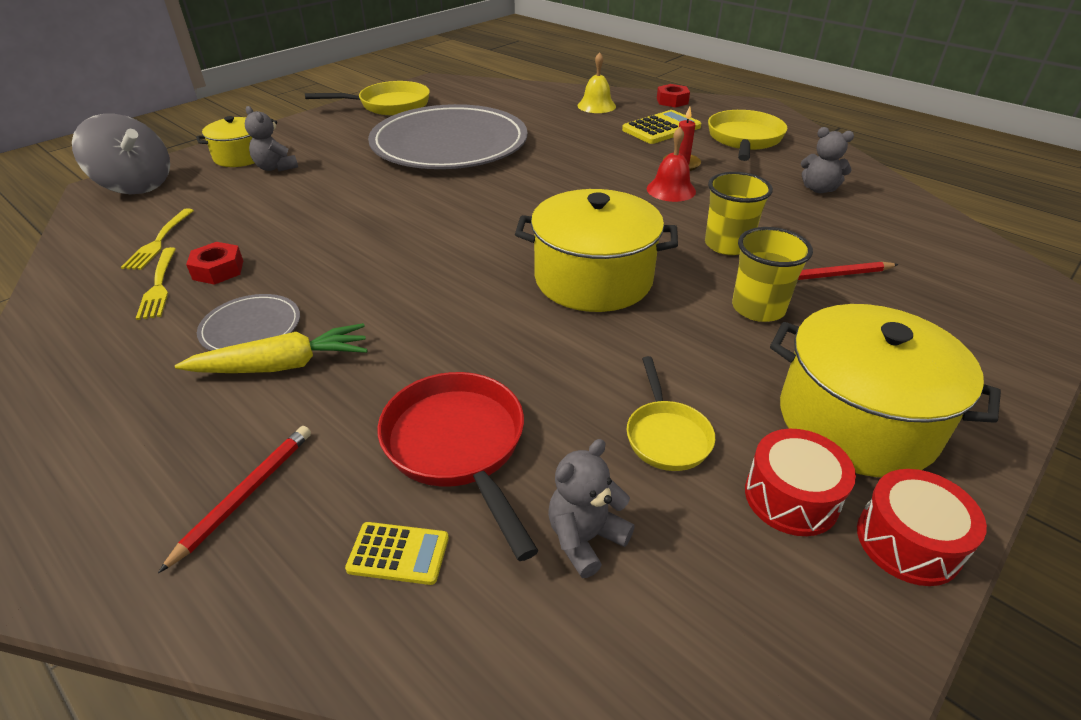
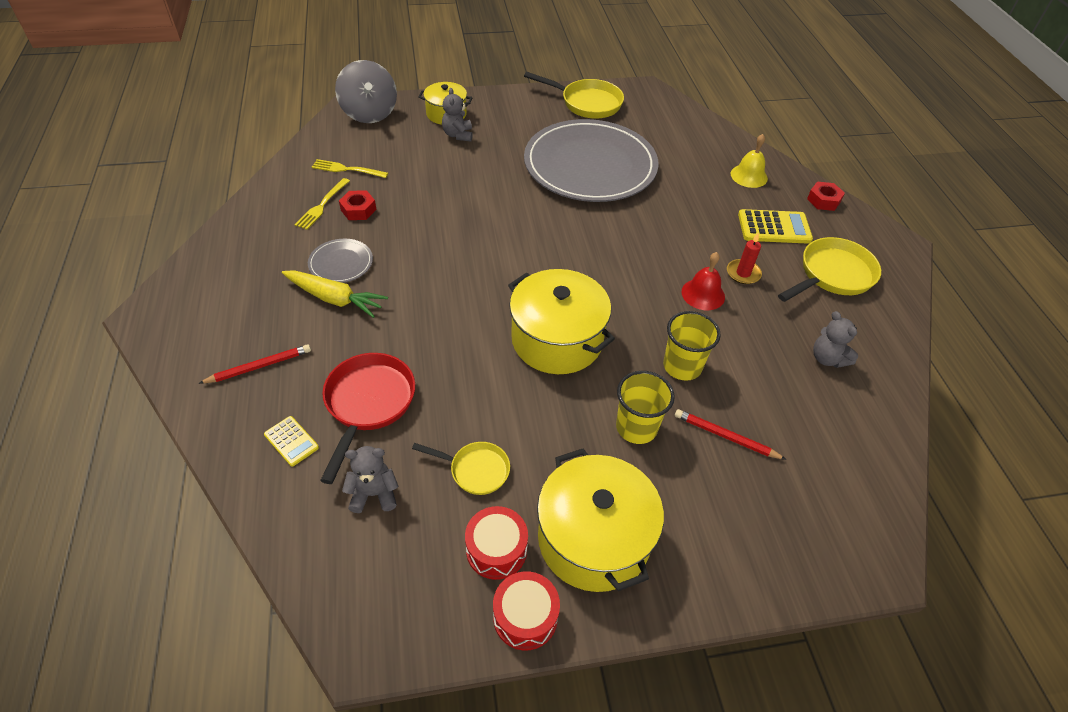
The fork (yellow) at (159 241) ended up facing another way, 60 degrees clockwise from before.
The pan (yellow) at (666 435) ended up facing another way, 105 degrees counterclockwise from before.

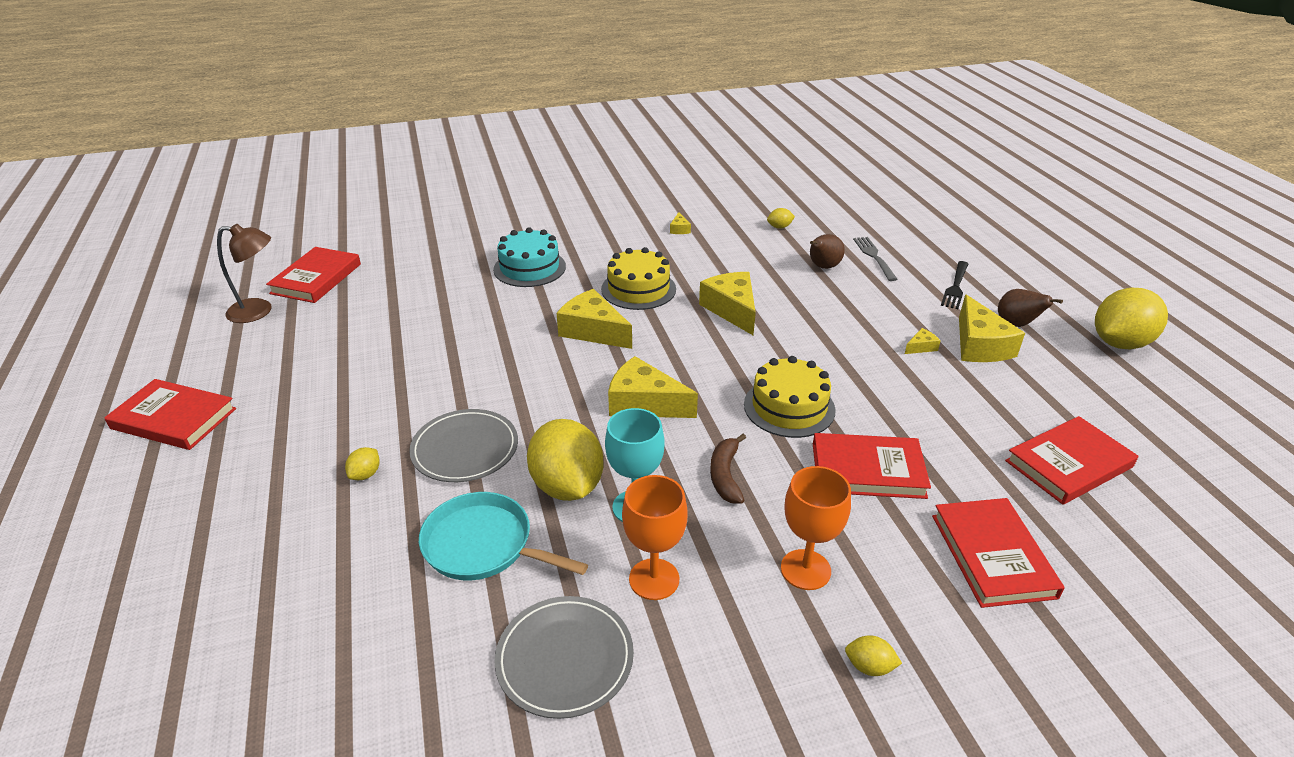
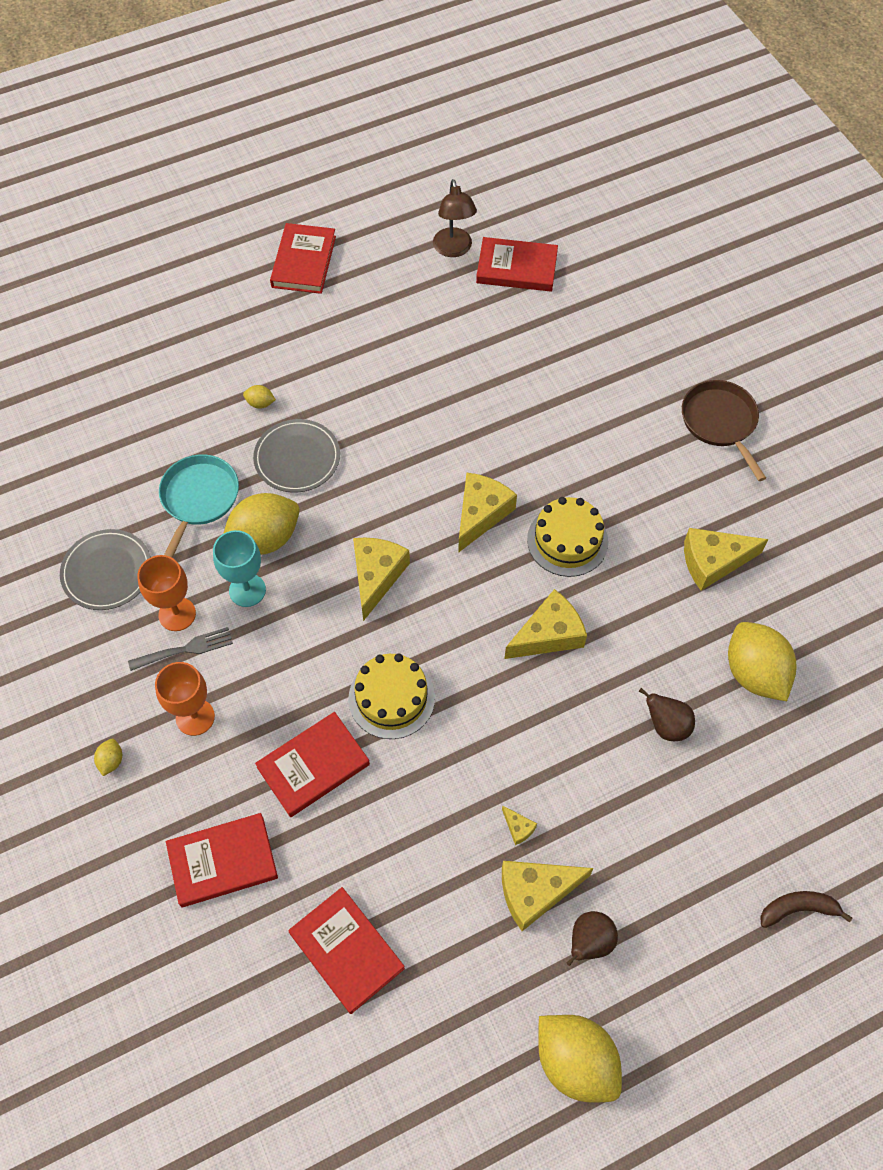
The second view lost the cake (turquoise) at (529 268).
The size of the cheese (yellow) at (679 229) changed by a factor of 2.25.
The banana (brown) ended up elsewhere, having gone from (725 475) to (798 909).
The size of the lemon (yellow) at (779 227) changed by a factor of 2.40.
The book (red) at (867 470) ended up facing another way, 60 degrees clockwise from before.
The fork (grey) ended up elsewhere, having gone from (874 257) to (185 649).
The second view lost the fork (black) at (955 287).
The second view gained the pan (brown) at (720 422).

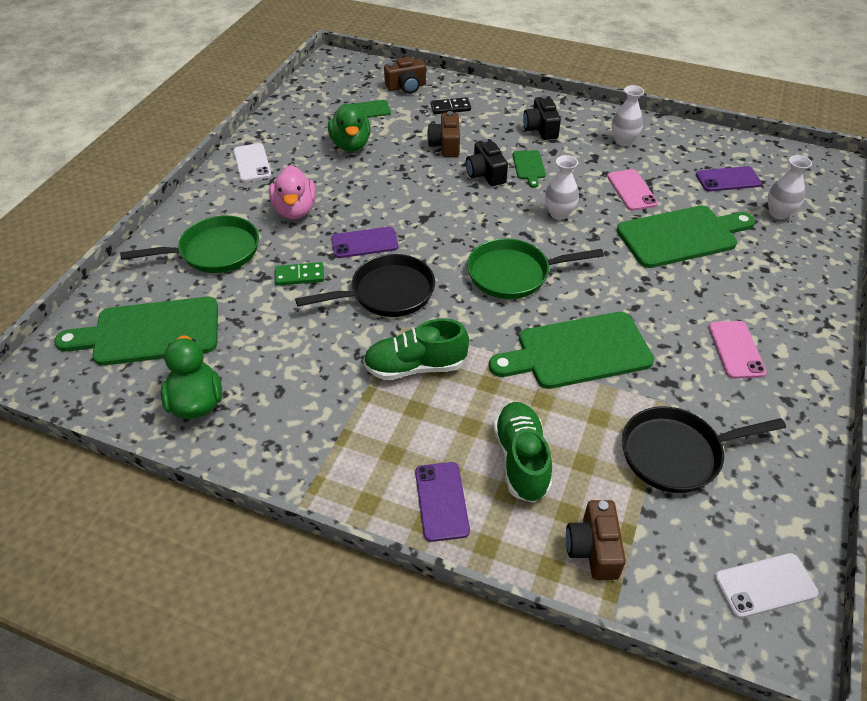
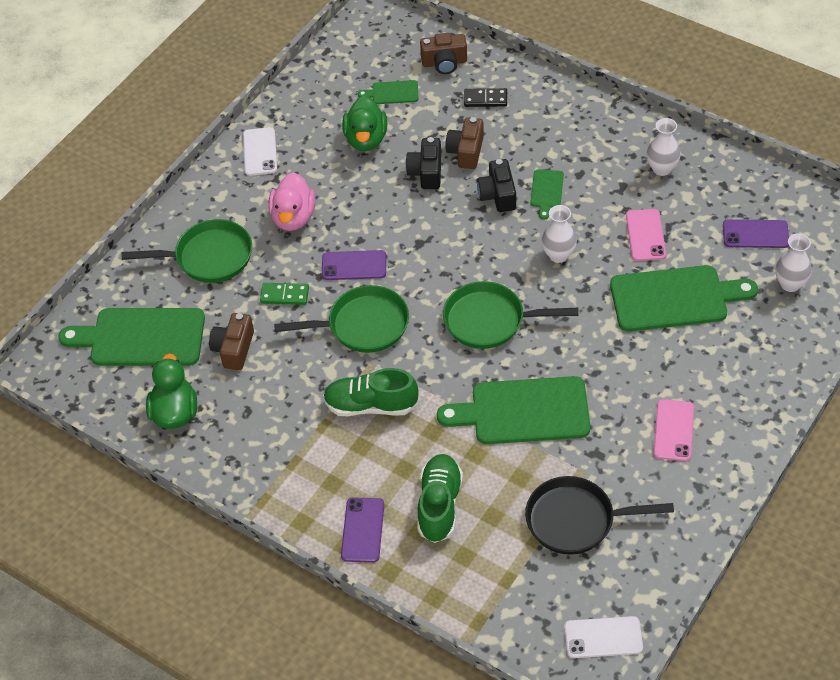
What was the pan (black) at (387 293) turned into the pan (green) at (363 325).
The camera (black) ended up elsewhere, having gone from (540 129) to (426 172).
The camera (brown) ended up elsewhere, having gone from (593 549) to (234 349).

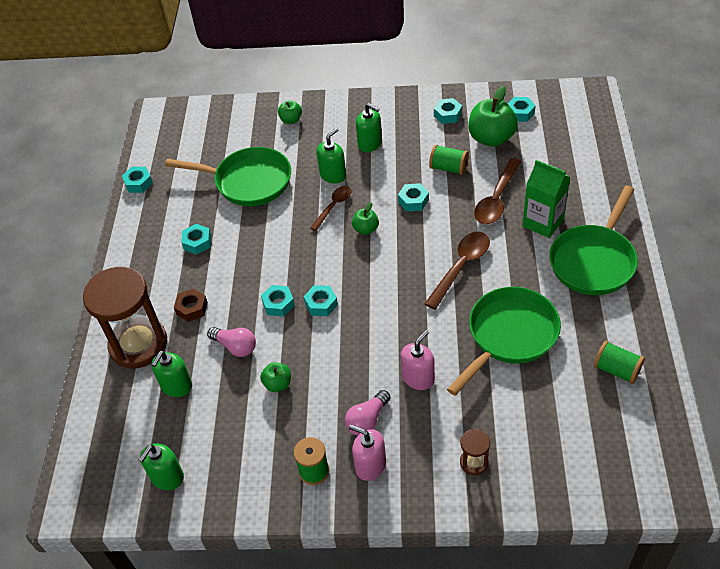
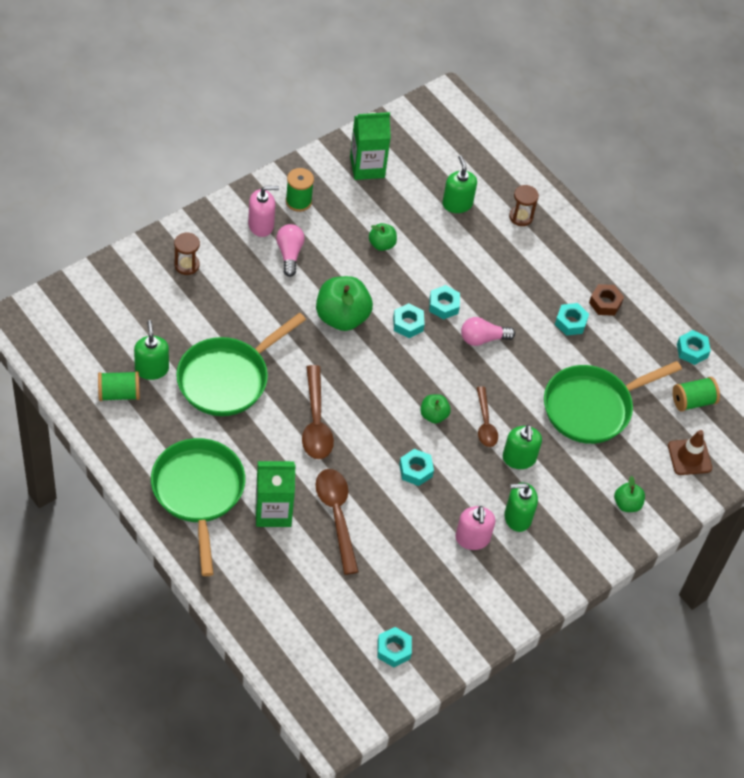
The size of the hourglass (brown) at (138 344) changed by a factor of 0.43.
The soap dispenser (green) ended up elsewhere, having gone from (167 477) to (152 369).
The nut (brown) ended up elsewhere, having gone from (192 308) to (605 303).
The light bulb (pink) ended up elsewhere, having gone from (235 347) to (482 338).
The soap dispenser (pink) ended up elsewhere, having gone from (418 378) to (472 538).
The spool (green) ended up elsewhere, having gone from (449 168) to (692 401).
The second view lost the nut (turquoise) at (447 114).
The pan (green) at (509 335) ended up facing another way, 45 degrees clockwise from before.
The apple (green) ended up elsewhere, having gone from (491 138) to (342 317).
The second view gained the carton (green) at (367 167).
The second view gained the traffic cone (brown) at (689 457).

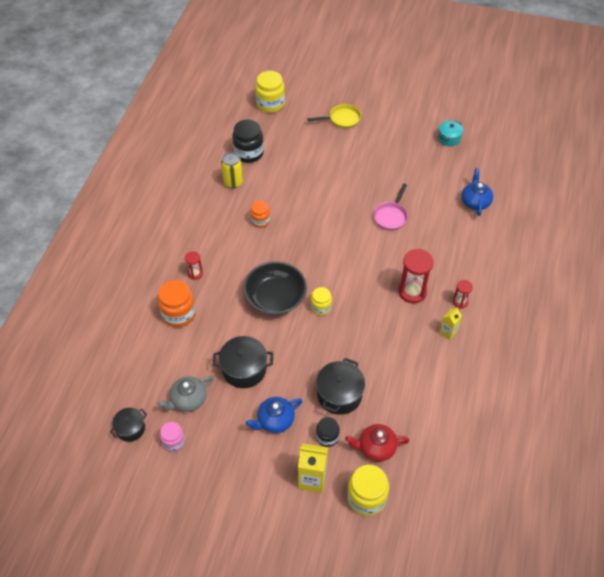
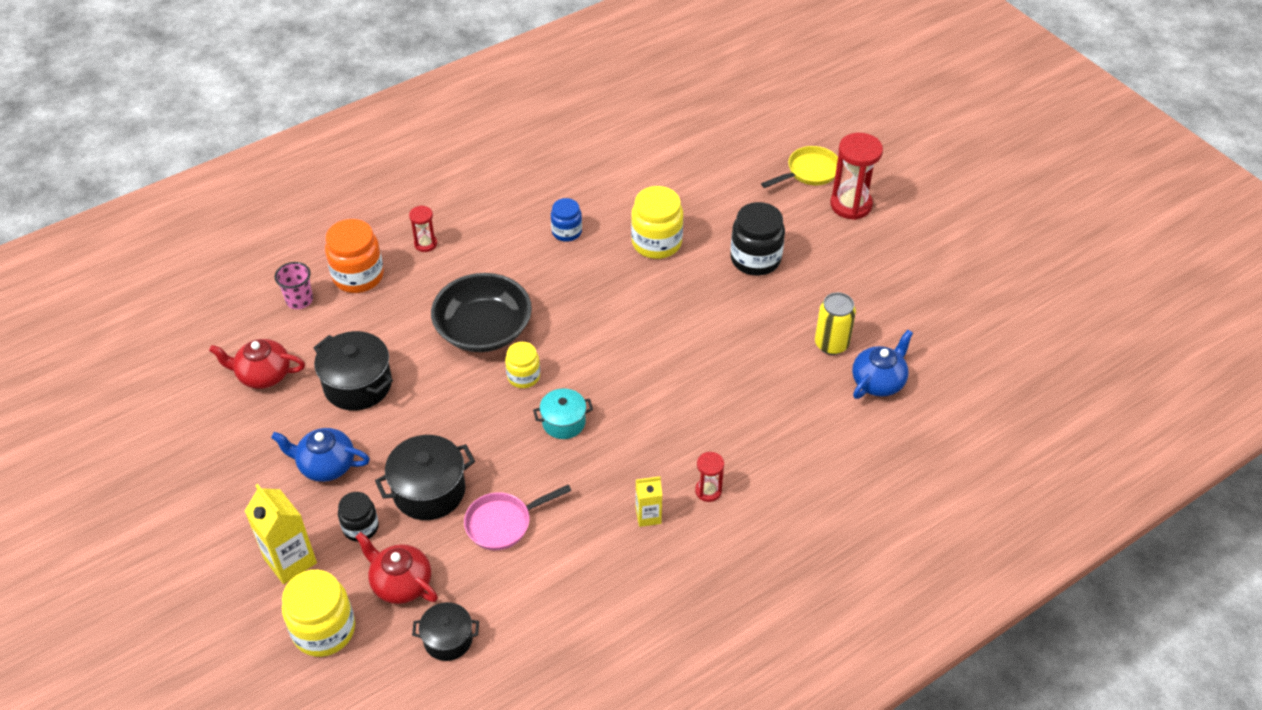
The pot (black) ended up elsewhere, having gone from (130 429) to (448 639).
What was the teapot (grey) at (188 400) turned into the teapot (red) at (263 375).
The second view lost the jar (pink) at (173 442).
The can (yellow) ended up elsewhere, having gone from (233 182) to (831 344).
The jar (black) ended up elsewhere, having gone from (248 153) to (755 259).
What was the jar (orange) at (260 221) turned into the jar (blue) at (567 232).
The jar (yellow) ended up elsewhere, having gone from (270 104) to (656 243).
The pan (yellow) at (342 119) ended up facing another way, 60 degrees counterclockwise from before.
The pan (pink) ended up elsewhere, having gone from (391 216) to (503 523).
The hourglass (red) ended up elsewhere, having gone from (412 292) to (851 205).
The pot (turquoise) ended up elsewhere, having gone from (449 138) to (563 422).
The second view gained the cup (pink) at (299 300).

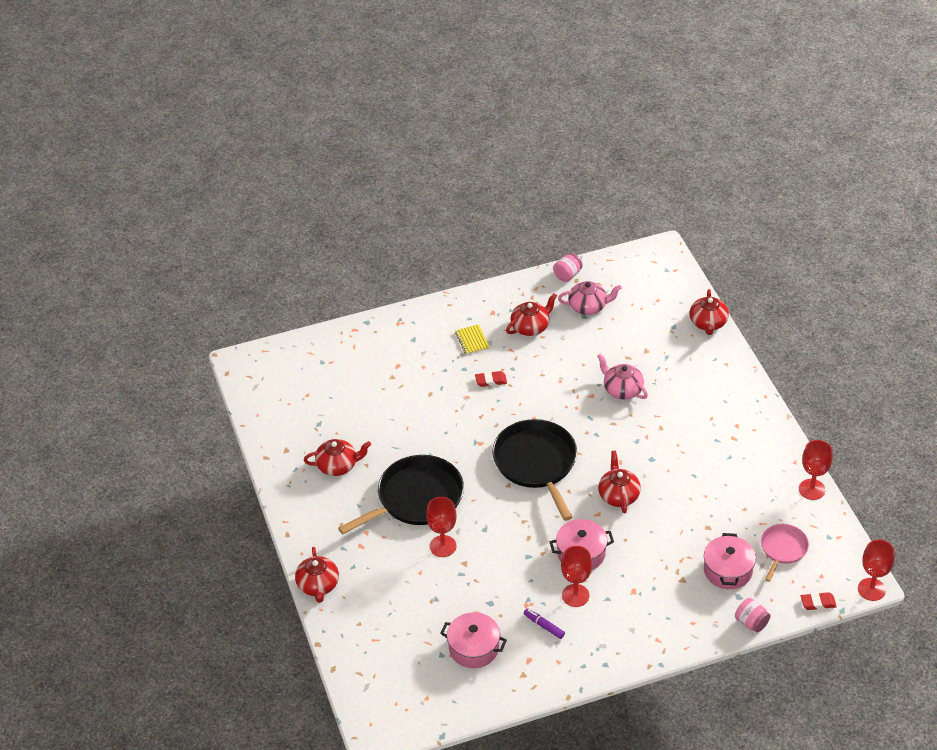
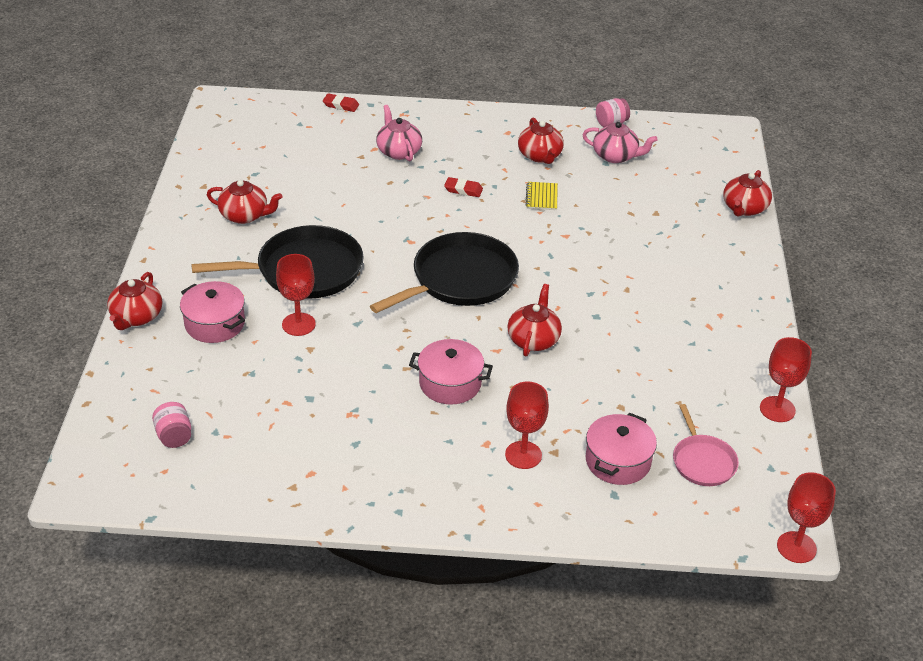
The pot (pink) ended up elsewhere, having gone from (474 648) to (215 324).
The notebook (yellow) ended up elsewhere, having gone from (472 340) to (541 197).
The pan (black) at (536 463) ended up facing another way, 45 degrees clockwise from before.
The teapot (red) at (530 327) ended up facing another way, 90 degrees clockwise from before.
The second view lost the marker (purple) at (544 626).
The goblet (red) ended up elsewhere, having gone from (575 595) to (523 455).
The teapot (pink) ended up elsewhere, having gone from (622 389) to (398 151).
The jar (pink) ended up elsewhere, having gone from (751 623) to (174 436).
The pan (pink) at (783 549) ended up facing another way, 120 degrees clockwise from before.
The eraser (red) ended up elsewhere, having gone from (818 603) to (341 105).

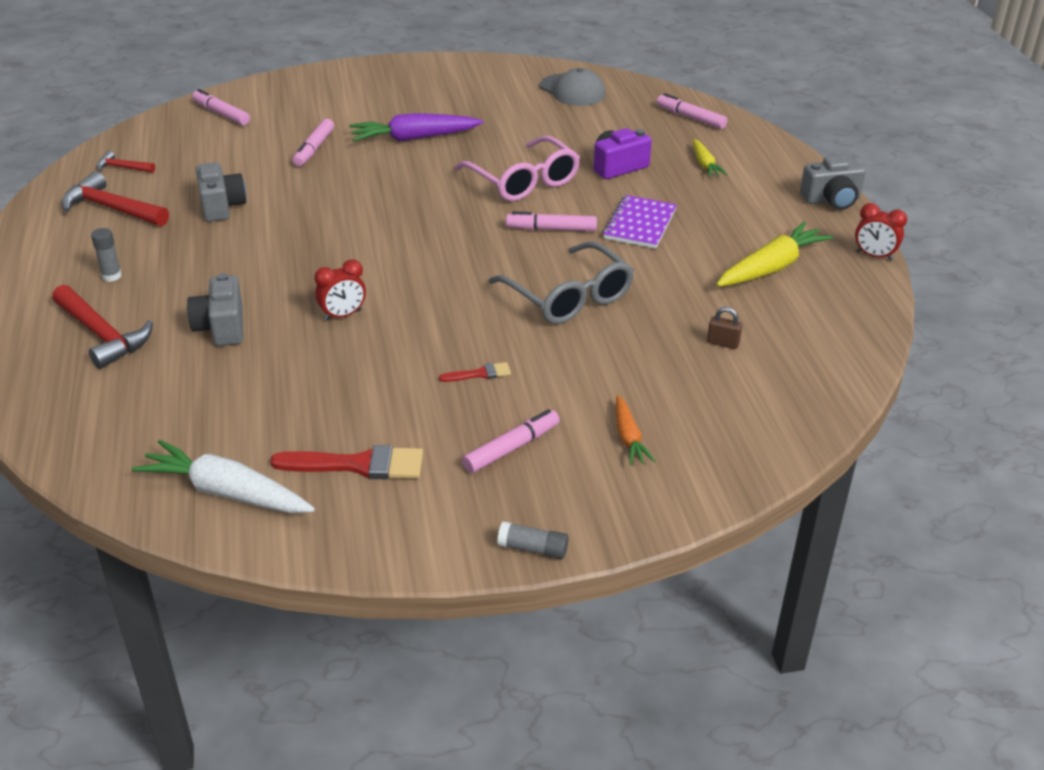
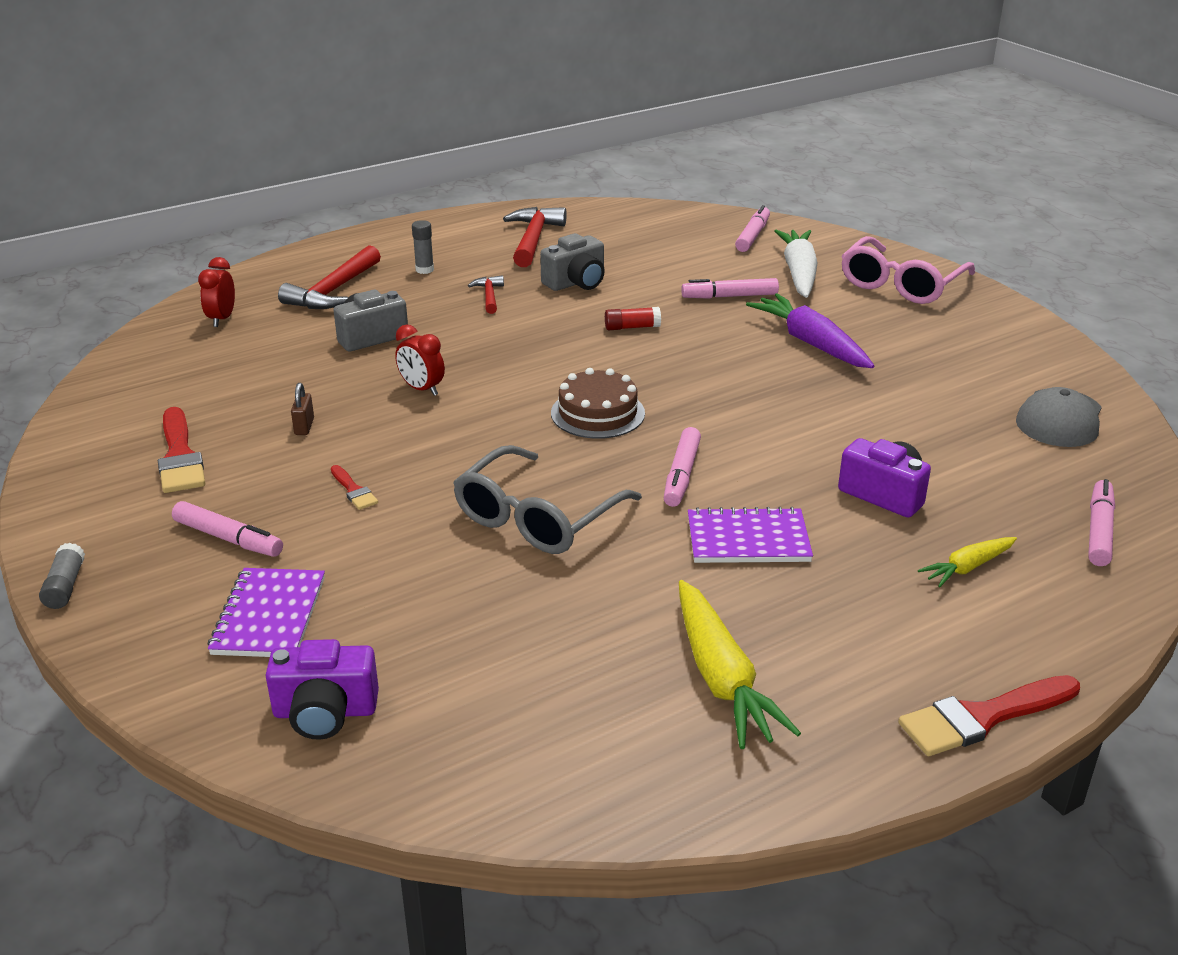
The hammer (red) ended up elsewhere, having gone from (122 168) to (489 296).
The carrot (white) ended up elsewhere, having gone from (226 492) to (798 273).
The glasses (pink) ended up elsewhere, having gone from (524 182) to (900 285).
The marker (pink) at (551 229) ended up facing another way, 150 degrees counterclockwise from before.
Where the carrot (orange) stood at (628 438), the notebook (purple) came to stand at (269 616).
The padlock (brown) ended up elsewhere, having gone from (723 343) to (304 426).
The carrot (yellow) at (771 267) ended up facing another way, 45 degrees clockwise from before.
Where the camera (grey) stood at (832 200), the brush (red) came to stand at (982 717).
The clock (red) ended up elsewhere, having gone from (874 256) to (222 319).
The second view gained the camera (purple) at (325 712).
The second view gained the cake (brown) at (597 413).
The second view gained the glue stick (red) at (632 327).

